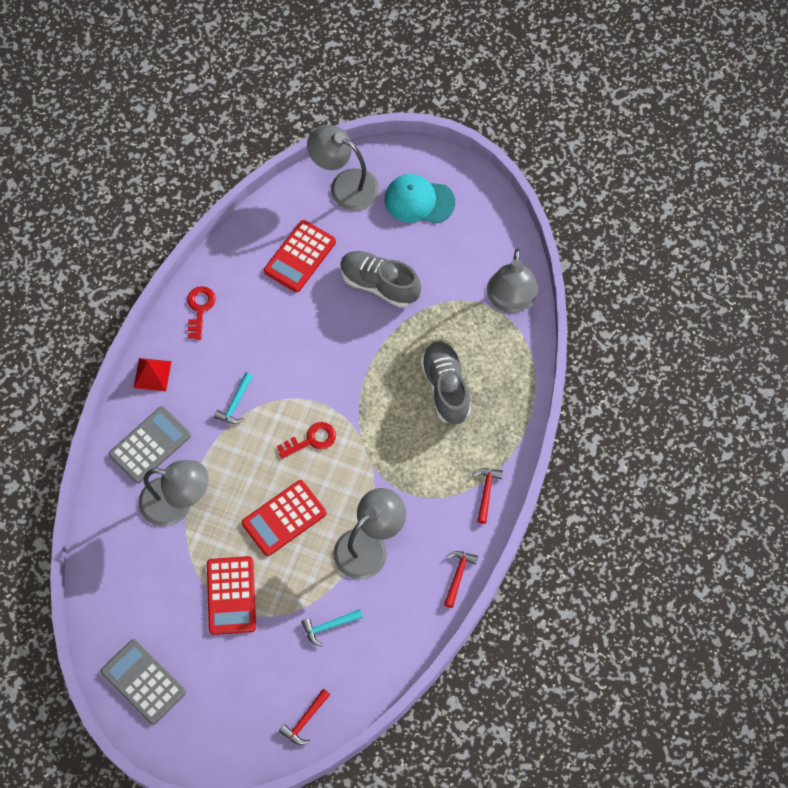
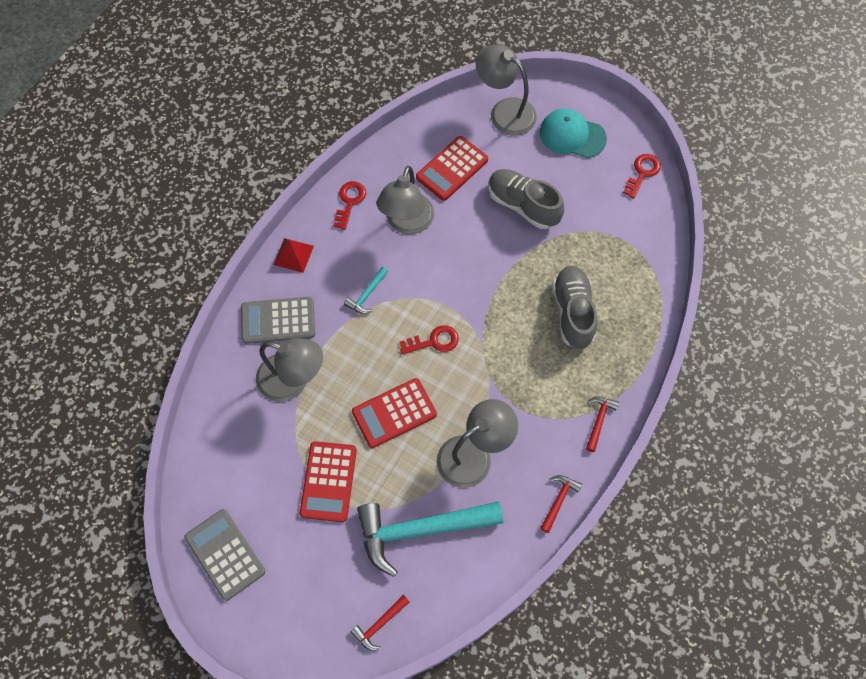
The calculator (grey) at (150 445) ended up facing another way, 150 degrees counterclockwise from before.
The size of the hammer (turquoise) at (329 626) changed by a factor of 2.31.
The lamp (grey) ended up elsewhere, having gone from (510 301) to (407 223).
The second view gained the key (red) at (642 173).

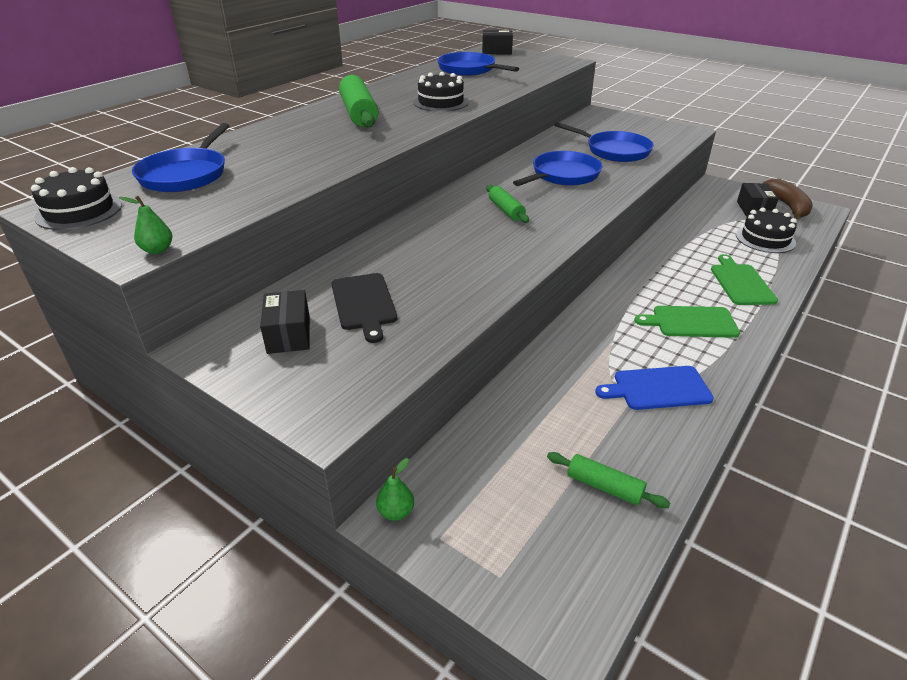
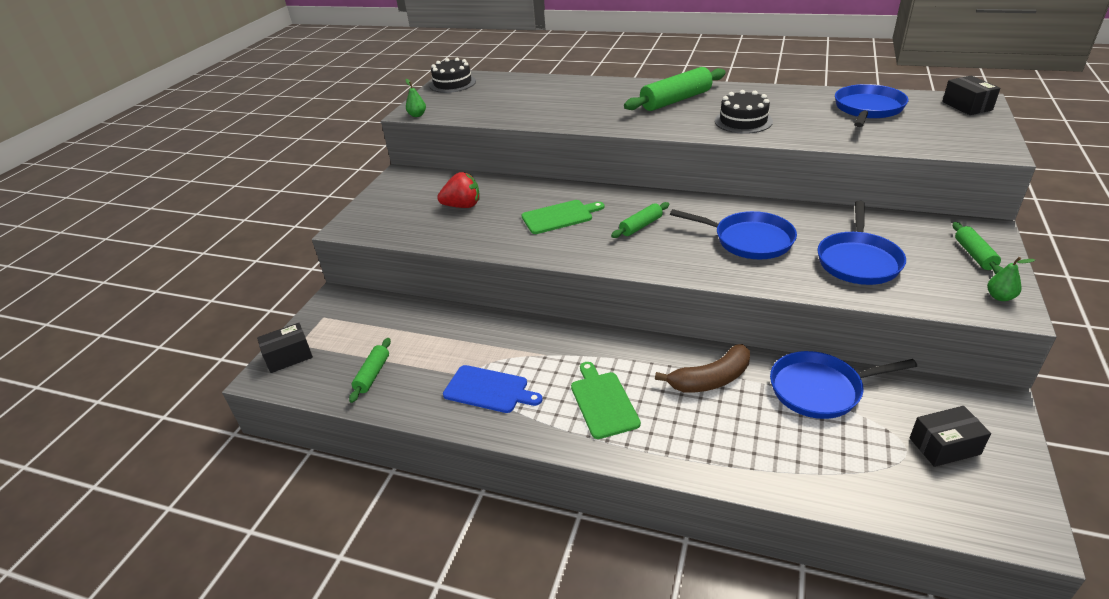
The pan (blue) ended up elsewhere, having gone from (186 174) to (820 389).
The box (black) ended up elsewhere, having gone from (289 334) to (289 356).
Where the cutting board (black) stood at (364 304), the strawberry (red) came to stand at (462 206).
The pear (green) ended up elsewhere, having gone from (396 512) to (1000 297).
The cutting board (blue) at (658 388) ended up facing another way, 135 degrees clockwise from before.
The cutting board (green) ended up elsewhere, having gone from (741 283) to (559 216).
The second view lost the cake (black) at (765 239).
The banana (brown) ended up elsewhere, having gone from (787 206) to (711 379).
The second view gained the rolling pin (green) at (974 255).

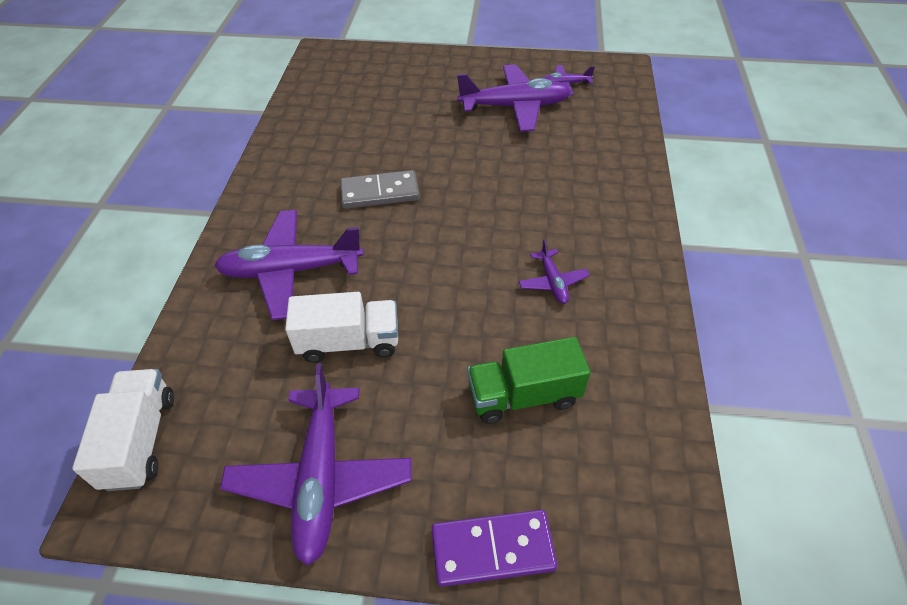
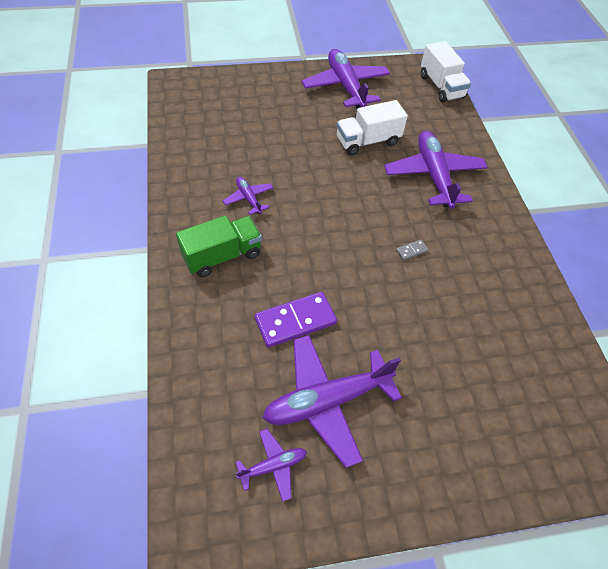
The plane (purple) at (291 271) ended up facing another way, 75 degrees counterclockwise from before.
The size of the domino (grey) at (380 192) changed by a factor of 0.44.
The domino (purple) ended up elsewhere, having gone from (492 549) to (295 321).
The truck (green) ended up elsewhere, having gone from (523 395) to (222 256).

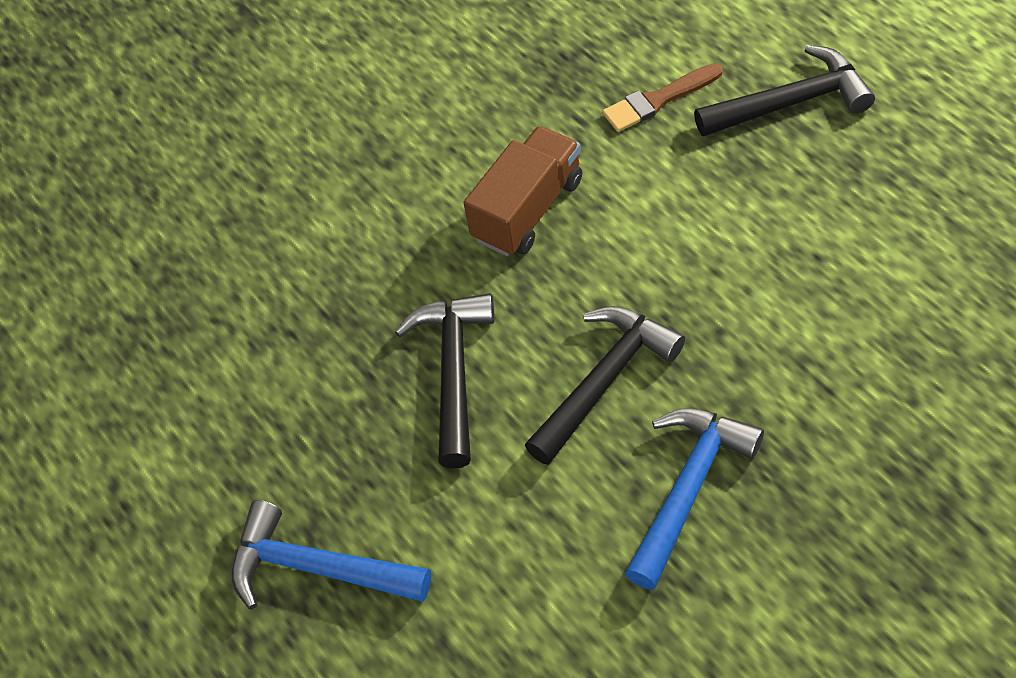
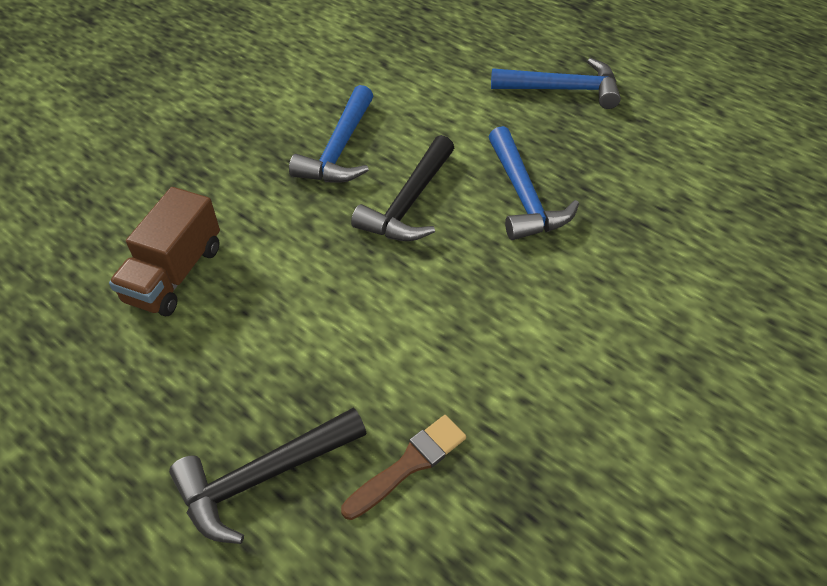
What was the hammer (black) at (453 371) turned into the hammer (blue) at (523 197).
The truck (brown) ended up elsewhere, having gone from (528 210) to (174 274).

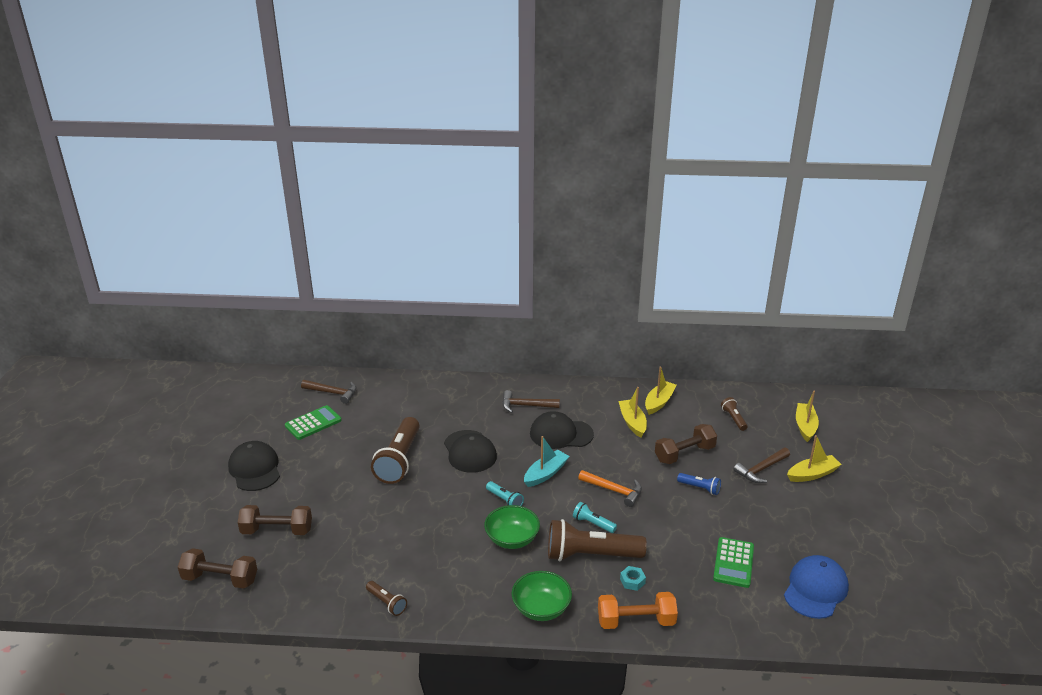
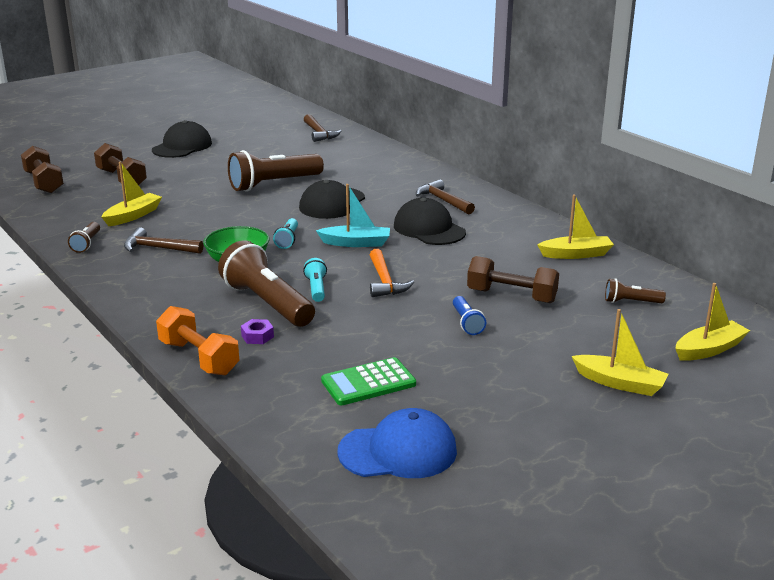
The second view lost the calculator (green) at (313 423).
The second view lost the bowl (green) at (541 608).
The boat (yellow) ended up elsewhere, having gone from (632 422) to (133 216).
What was the nut (turquoise) at (632 581) turned into the nut (purple) at (257 336).
The flashlight (brown) at (733 419) ended up facing another way, 120 degrees counterclockwise from before.
The hammer (brown) ended up elsewhere, having gone from (761 469) to (158 248).

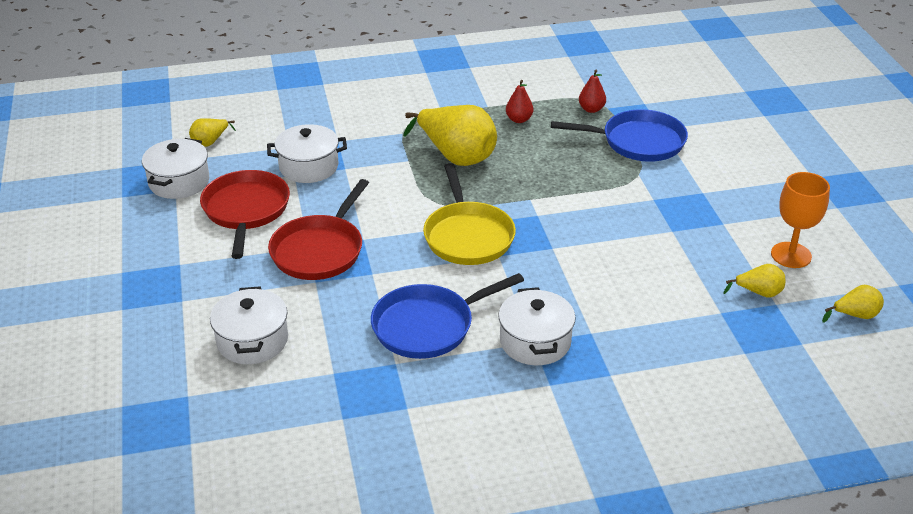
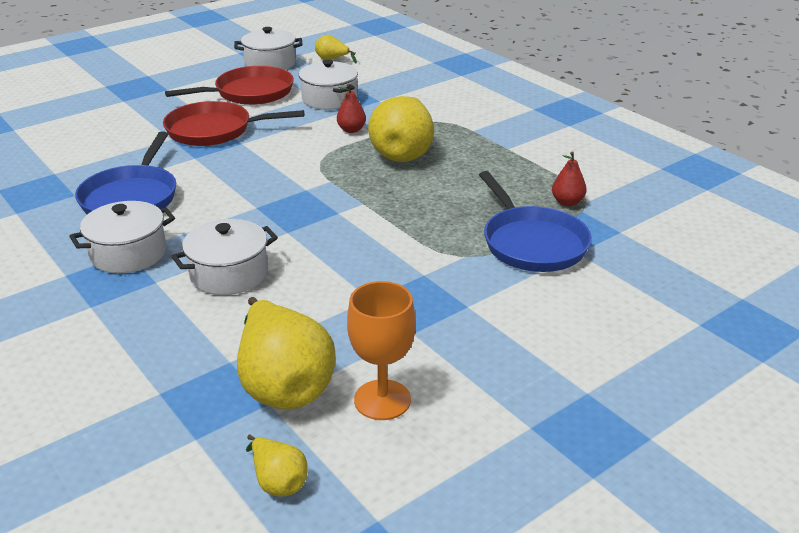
The pot (white) ended up elsewhere, having gone from (252 341) to (229 274).
The pan (blue) at (428 326) ended up facing another way, 120 degrees counterclockwise from before.
The second view lost the pan (yellow) at (467 236).
The pear (red) ended up elsewhere, having gone from (519 119) to (351 130).
The size of the pear (yellow) at (758 293) changed by a factor of 2.09.

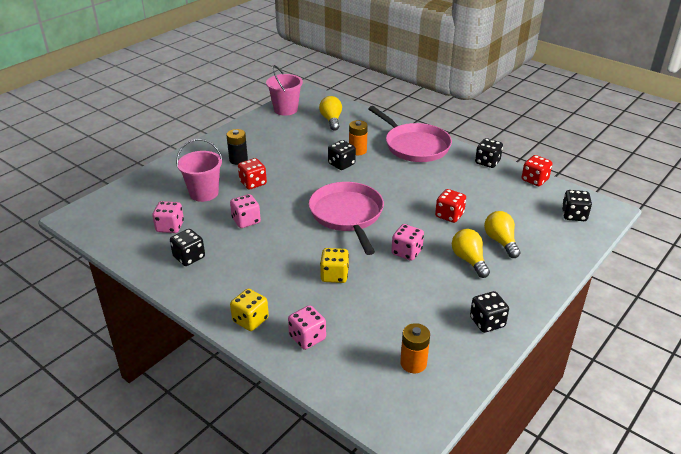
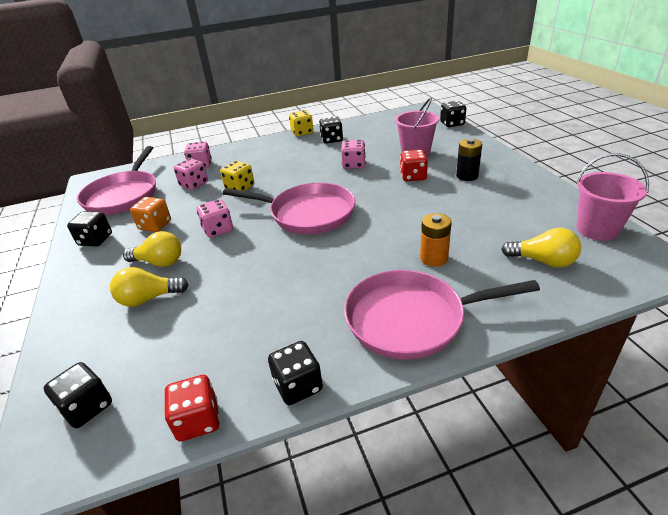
The dice (pink) ended up elsewhere, having gone from (170 227) to (194 184).
The dice (yellow) ended up elsewhere, having gone from (250 320) to (302 132).
The dice (black) ended up elsewhere, having gone from (341 164) to (452 124).
Where the battery (orange) stood at (413 363), the pan (pink) came to stand at (123 195).
The second view lost the dice (red) at (449 215).
The light bulb (yellow) at (501 242) ended up facing another way, 150 degrees clockwise from before.
The second view gained the dice (orange) at (155 225).

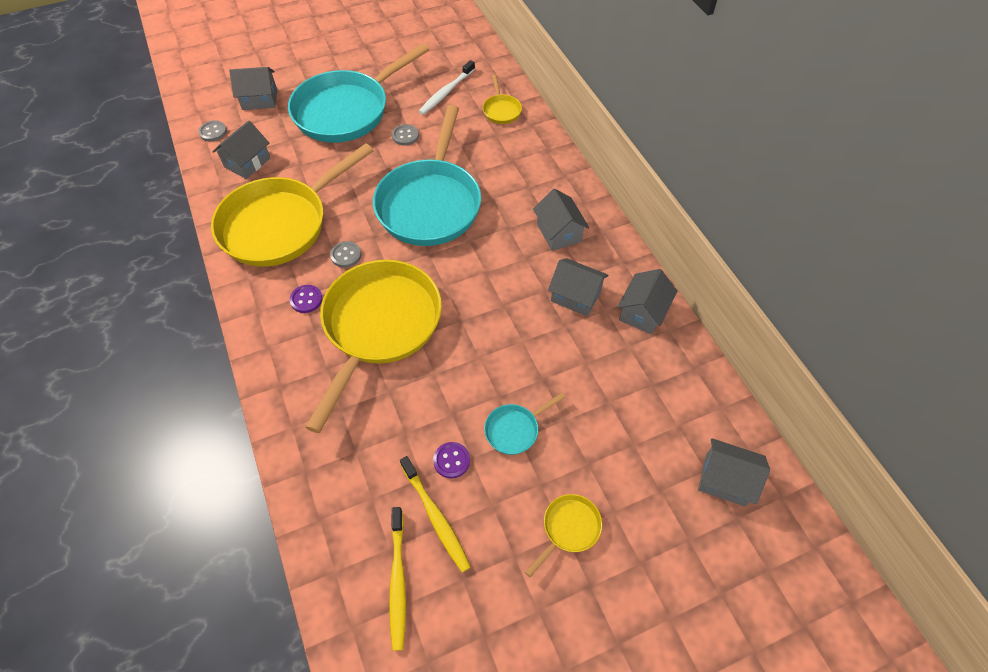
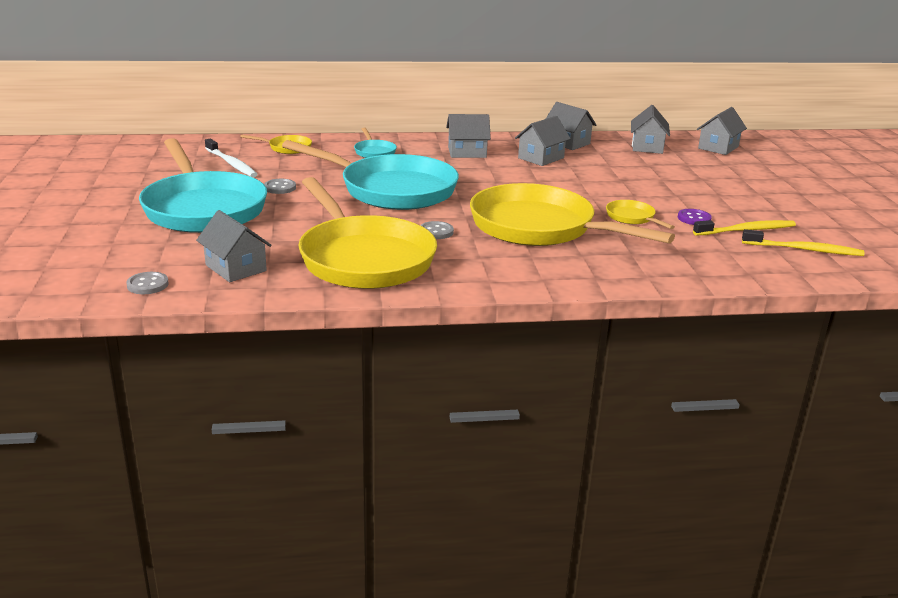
The house (grey) ended up elsewhere, having gone from (259 99) to (647 147).
The second view lost the button (purple) at (306 299).
The pan (turquoise) ended up elsewhere, having gone from (515 429) to (374 152).
The pan (yellow) ended up elsewhere, having gone from (568 528) to (632 218).

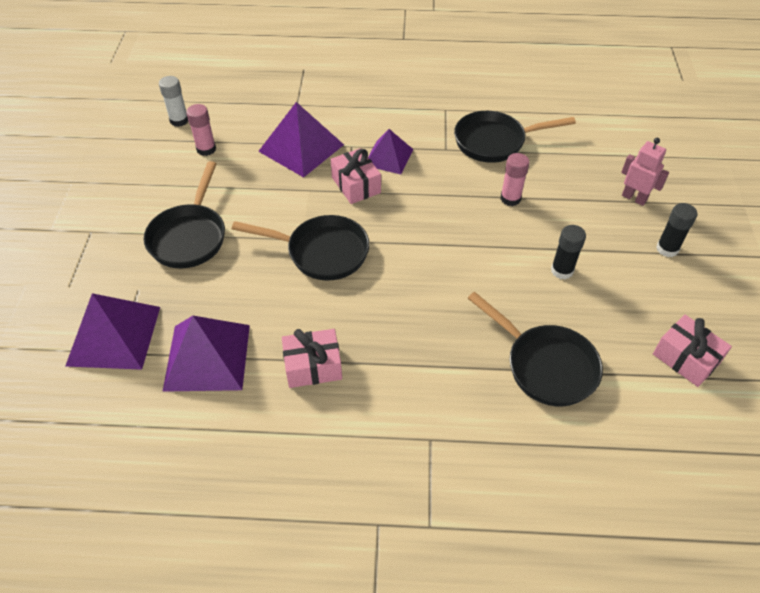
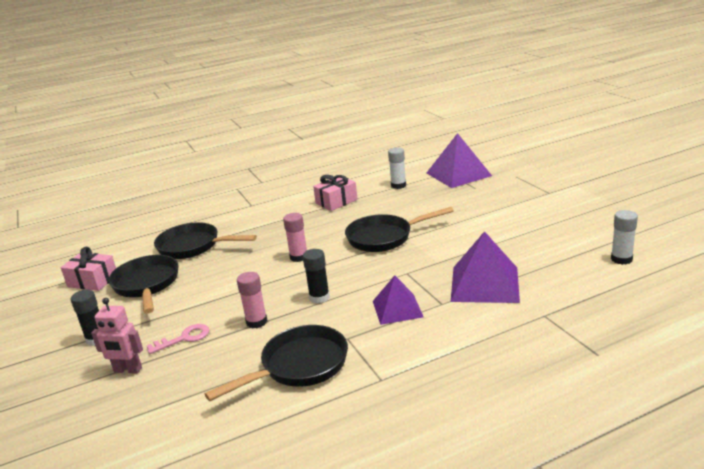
The pan (black) ended up elsewhere, having gone from (189 236) to (147 285).
Where the pyramid (purple) stood at (207 357), the glue stick (white) came to stand at (398 185).
The glue stick (pink) ended up elsewhere, having gone from (206 149) to (299 257).
The second view lost the gift (pink) at (356 185).
The glue stick (black) ended up elsewhere, having gone from (562 270) to (319 297).
The second view gained the key (pink) at (184 338).

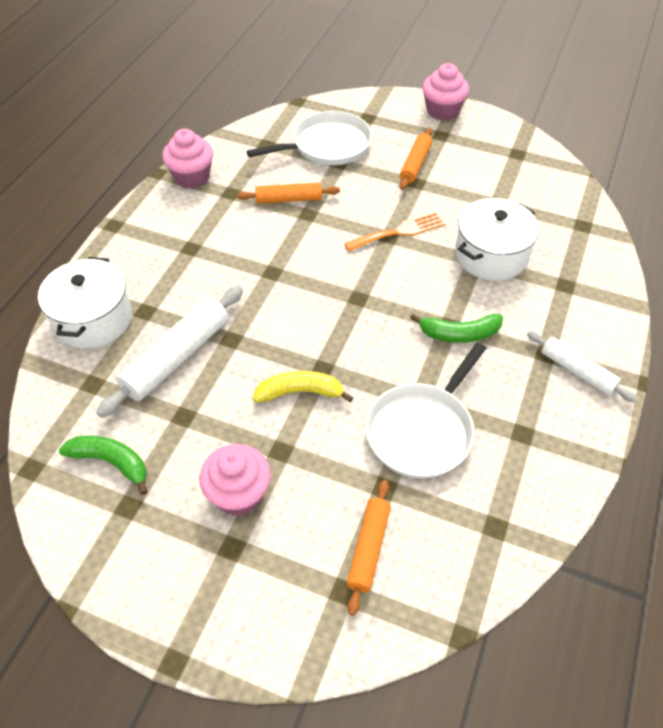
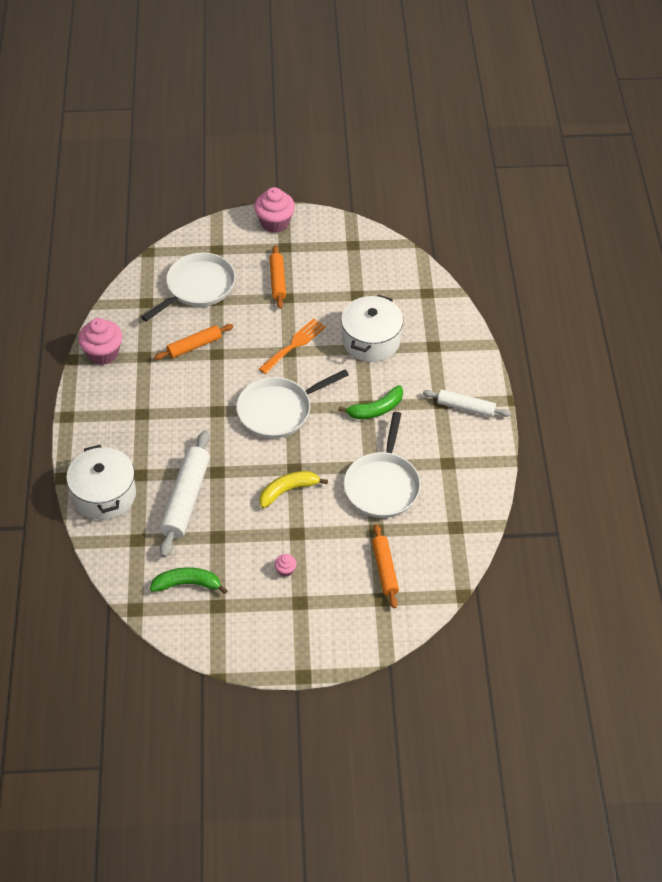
The size of the cupcake (pink) at (239 494) changed by a factor of 0.46.
The second view gained the pan (white) at (278 410).

